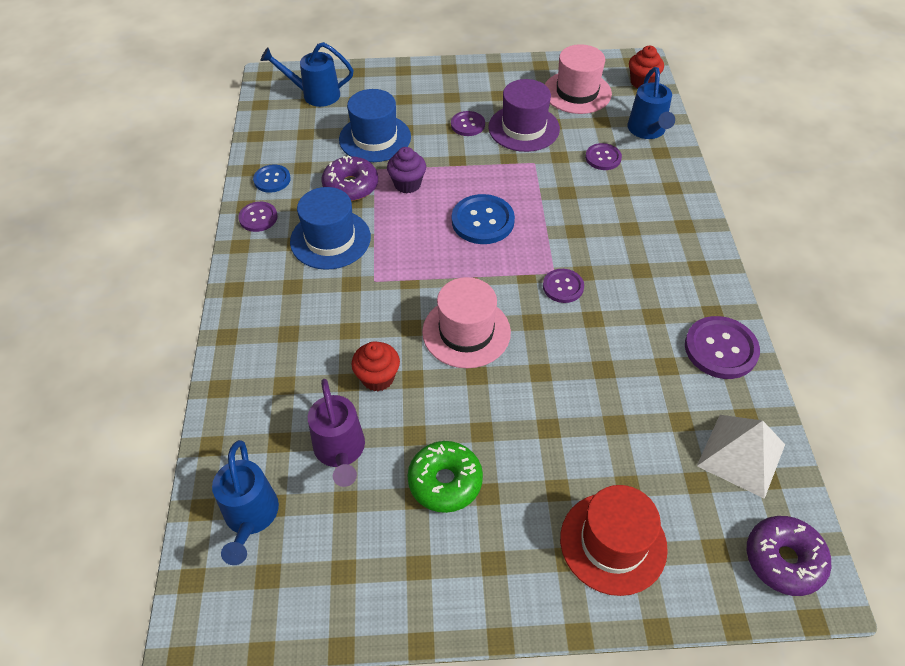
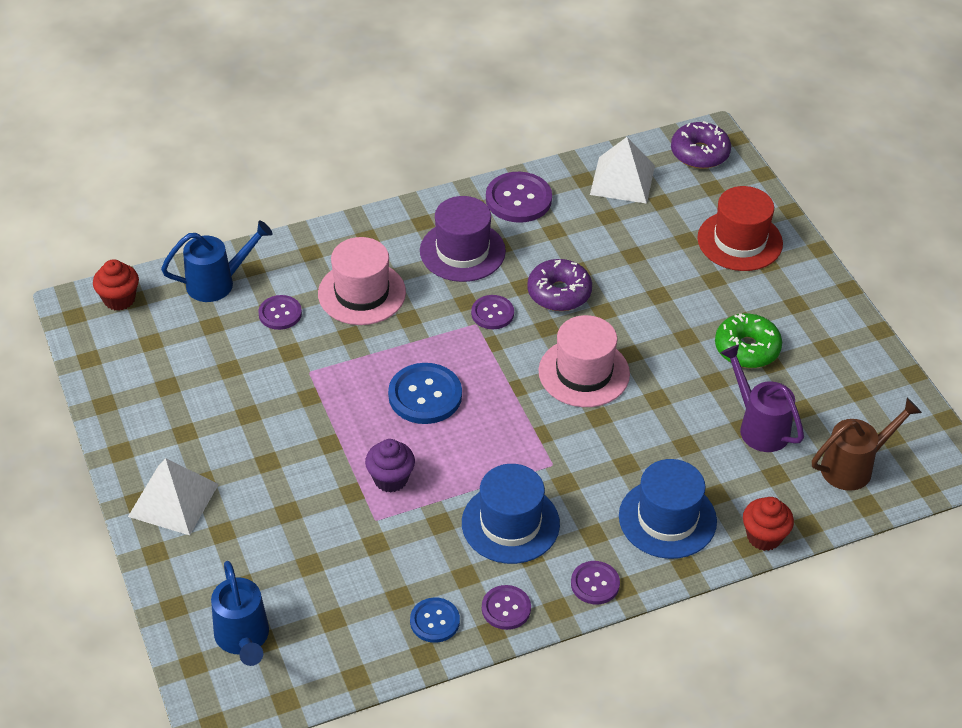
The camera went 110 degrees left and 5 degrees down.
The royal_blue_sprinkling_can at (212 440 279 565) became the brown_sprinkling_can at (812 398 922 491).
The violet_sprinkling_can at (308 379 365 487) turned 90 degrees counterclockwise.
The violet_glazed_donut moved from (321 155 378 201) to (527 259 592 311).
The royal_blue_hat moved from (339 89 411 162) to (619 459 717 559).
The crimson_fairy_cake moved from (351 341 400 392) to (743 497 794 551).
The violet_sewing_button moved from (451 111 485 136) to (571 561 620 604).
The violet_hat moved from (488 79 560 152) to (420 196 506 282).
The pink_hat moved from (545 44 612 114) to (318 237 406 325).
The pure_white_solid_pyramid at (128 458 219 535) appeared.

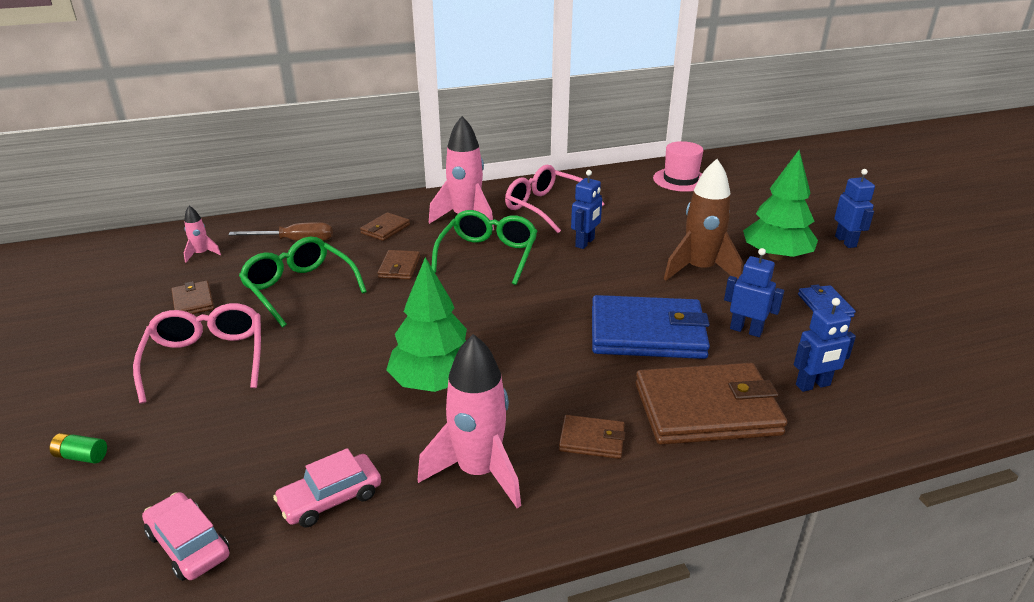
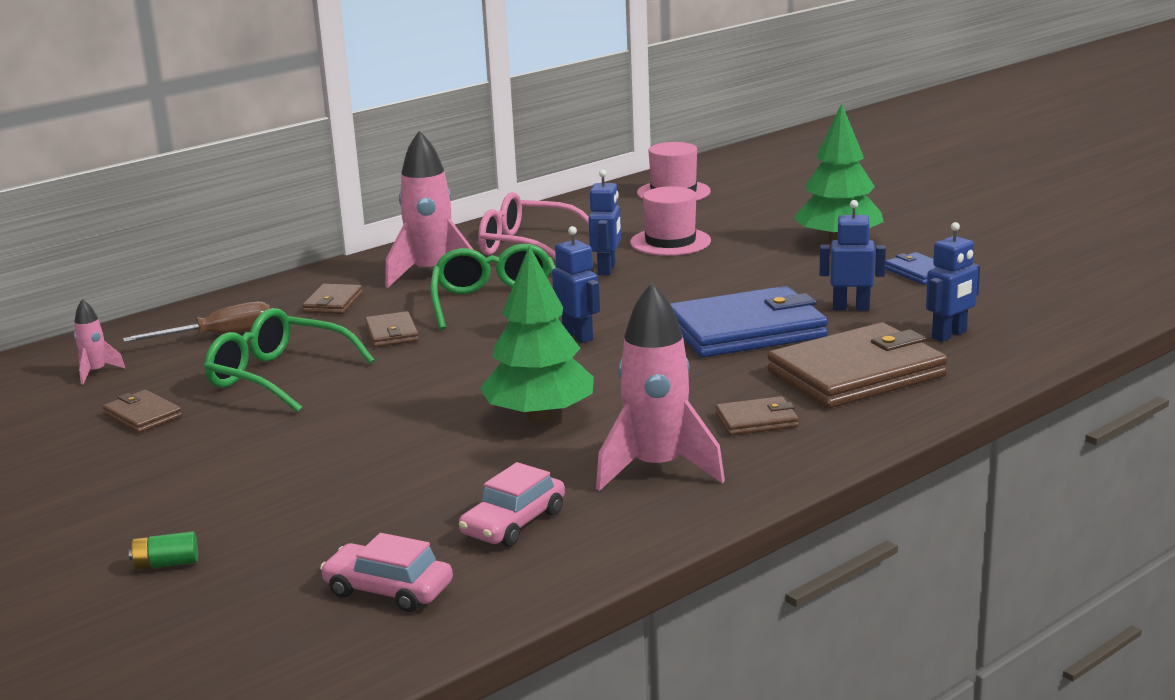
The camera went 20 degrees left and 10 degrees down.
The pink_eyeglasses at (133 303 261 404) disappeared.
The brown_toy_rocket at (664 159 743 281) disappeared.
The royal_blue_robot moved from (834 169 875 248) to (552 226 600 343).
The pink_hat at (630 186 711 256) appeared.

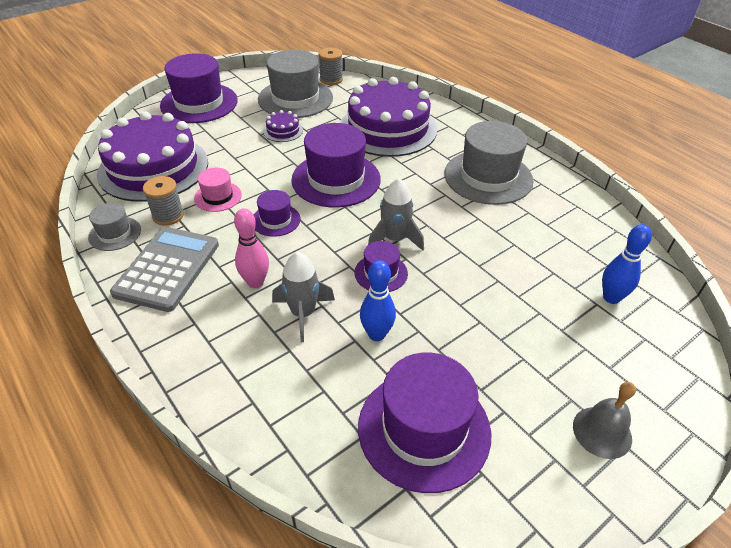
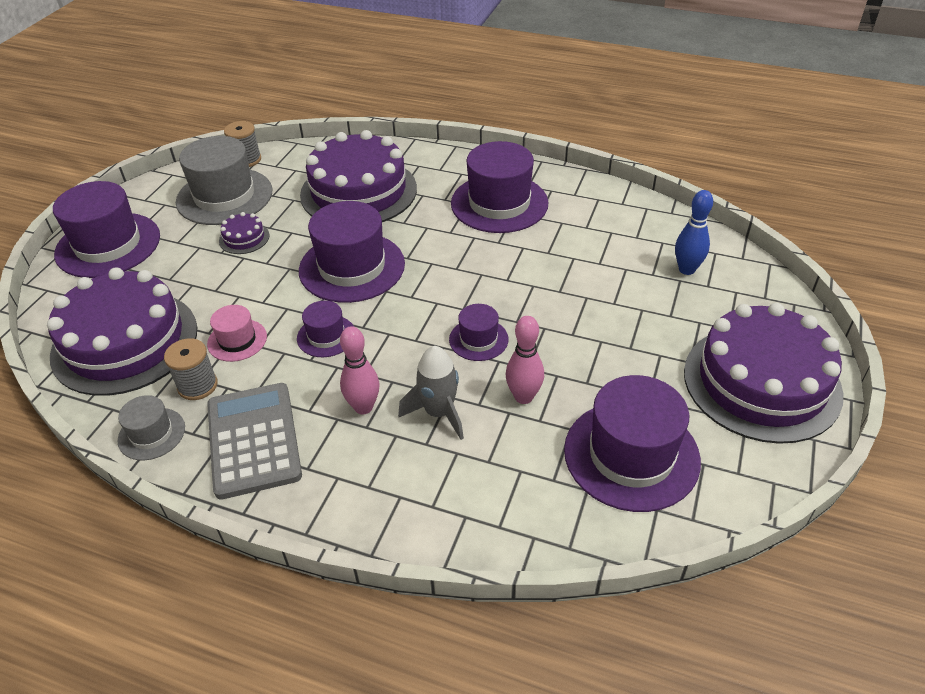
The camera went 30 degrees left and 0 degrees up.
The royal_blue_skittle at (360 260 396 341) became the pink_skittle at (506 316 544 404).
The ash-grey_toy_rocket at (368 178 424 250) disappeared.
The ash-grey_hat at (444 121 534 205) became the violet_hat at (451 141 548 233).
The ash-grey_school_bell at (573 382 636 459) was replaced by the violet_layer_cake at (684 303 844 444).

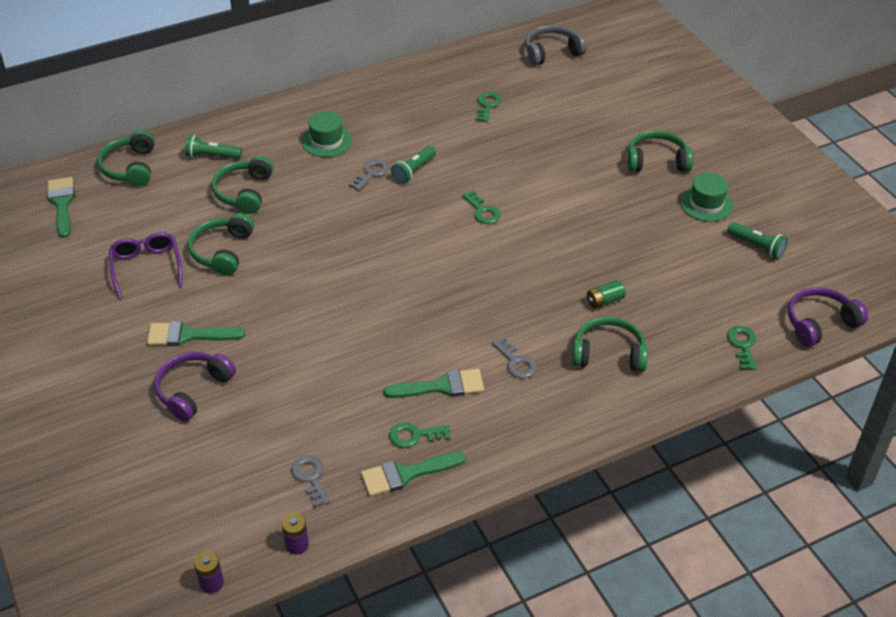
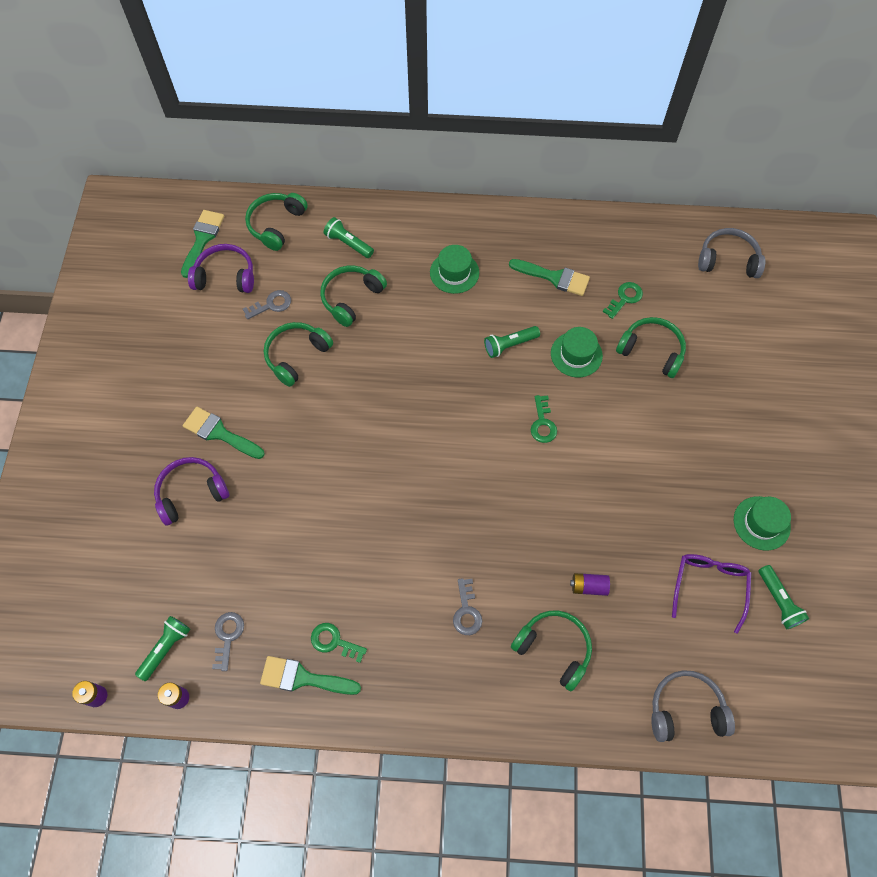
The camera went 30 degrees right and 20 degrees up.
The violet_eyeglasses moved from (109 232 182 298) to (672 554 751 634).
The ash-grey_latchkey moved from (349 159 389 191) to (243 290 291 319).
The green_paint_brush moved from (383 369 484 398) to (509 259 590 296).
The green_AA_battery at (587 280 626 309) became the violet_AA_battery at (570 573 610 596).
The green_over-ear_headphones moved from (627 130 693 172) to (616 317 686 378).
The green_latchkey at (727 326 757 370) was replaced by the ash-grey_over-ear_headphones at (651 670 735 742).
The violet_over-ear_headphones moved from (788 287 868 347) to (188 244 254 293).
The green_flashlight at (135 616 191 681) appeared.
The green_hat at (551 327 603 377) appeared.

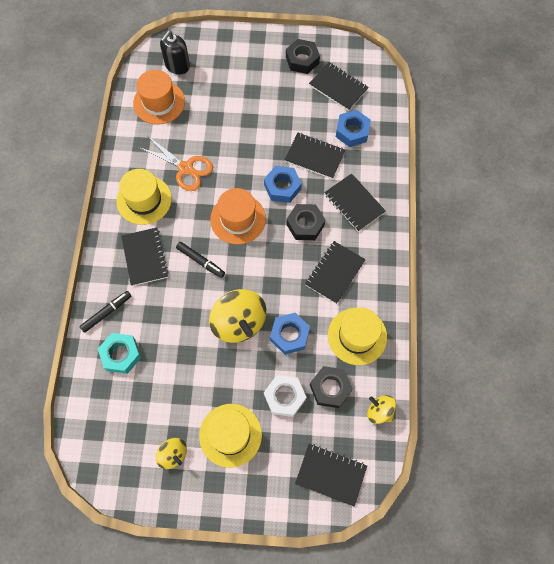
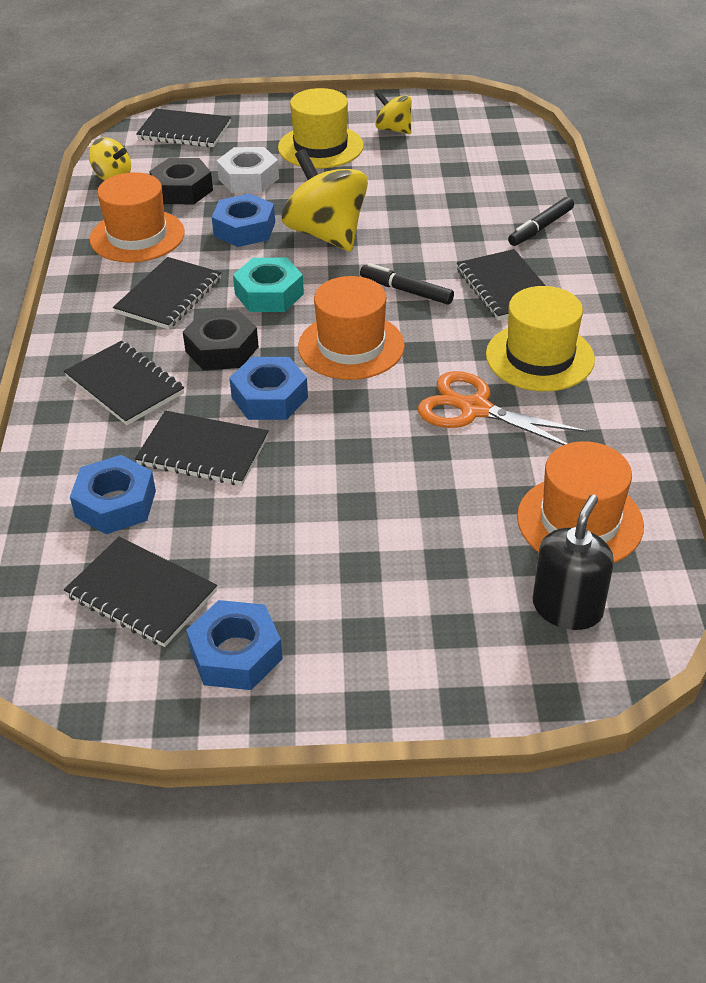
The camera went 175 degrees right and 25 degrees down.
The aqua_nut moved from (98 333 142 374) to (233 258 304 312).
The black_nut at (286 39 320 74) became the royal_blue_nut at (186 600 283 690).
The golden_hat at (328 307 387 365) became the orange-coloured_hat at (89 172 185 263).

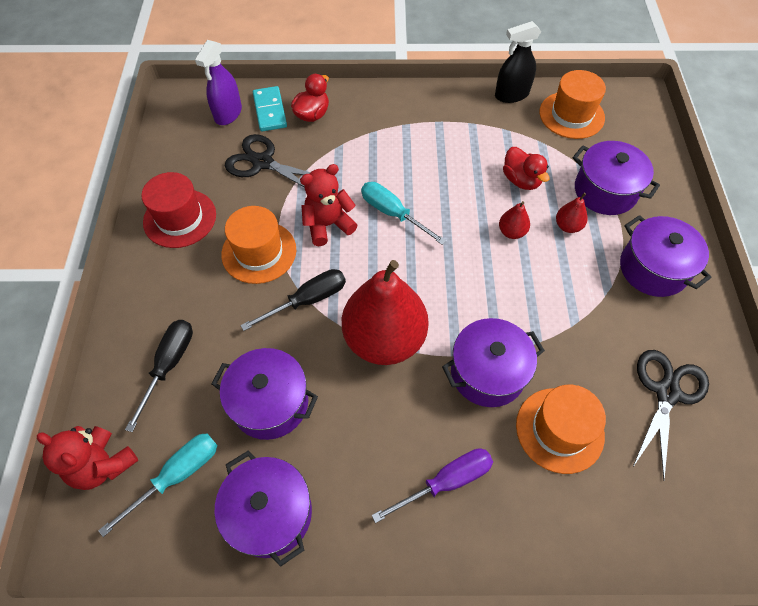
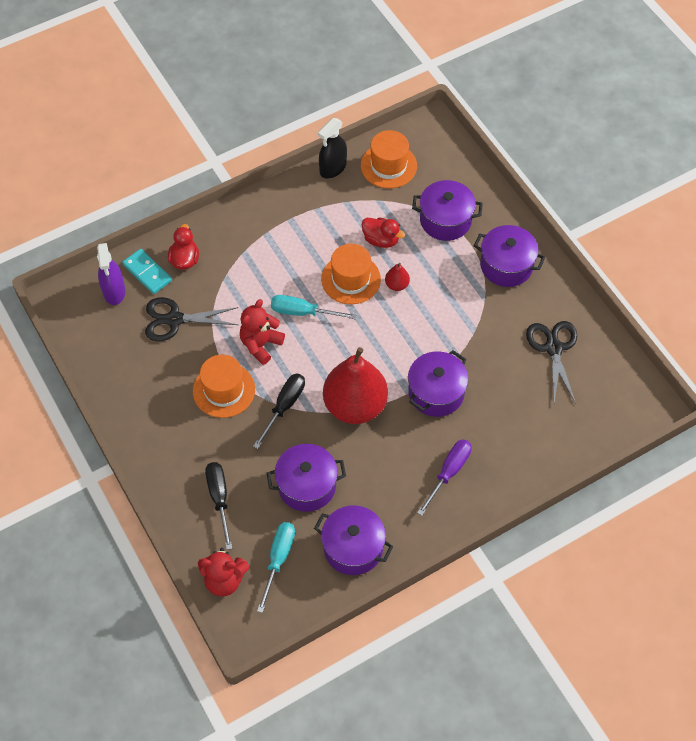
The camera went 30 degrees left and 0 degrees up.
The crimson_hat at (141 172 216 248) disappeared.
The orange-coloured_hat moved from (516 385 606 474) to (321 244 381 304).
The crimson_pear_fruit at (556 193 588 233) disappeared.

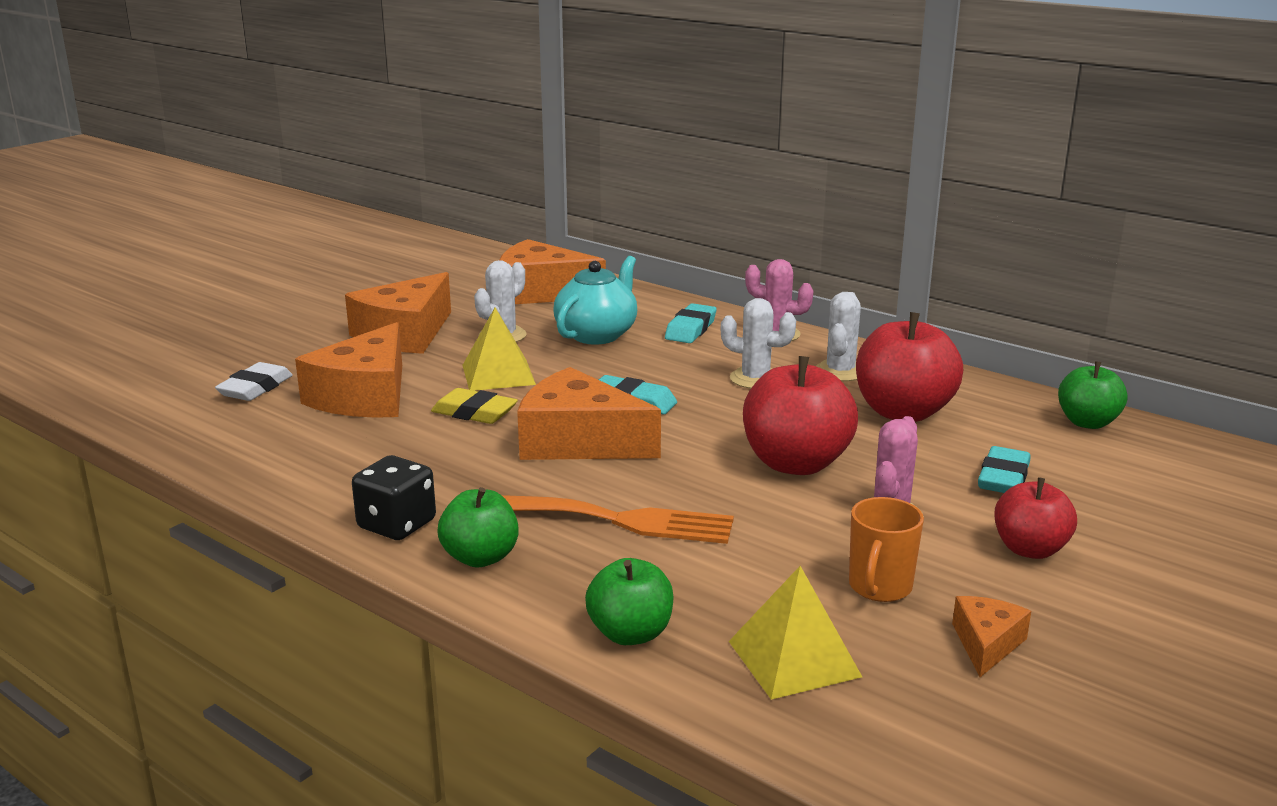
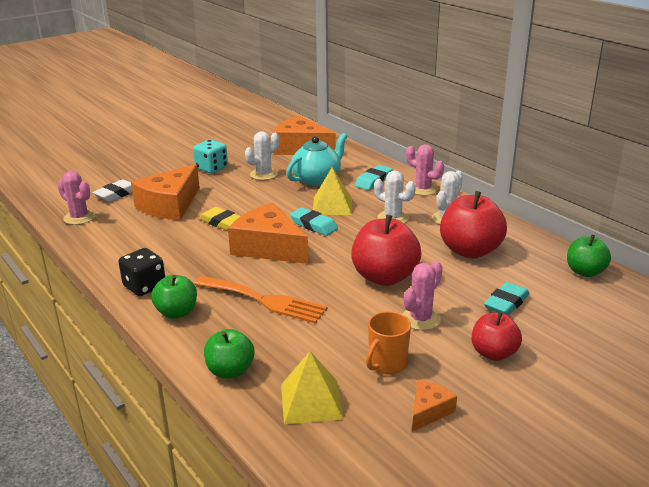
The camera went 15 degrees right and 5 degrees up.
The orange-coloured_piece_of_cheese at (345 272 451 354) was replaced by the aqua_game_die at (193 140 228 173).
The golden_solid_pyramid moved from (462 307 536 391) to (313 167 352 215).
The pink_cactus at (57 171 95 225) appeared.

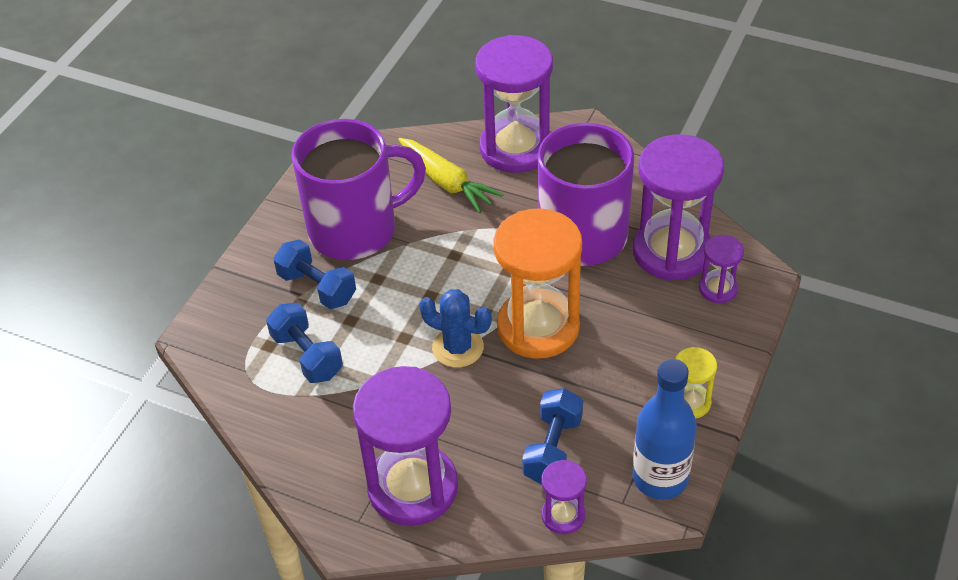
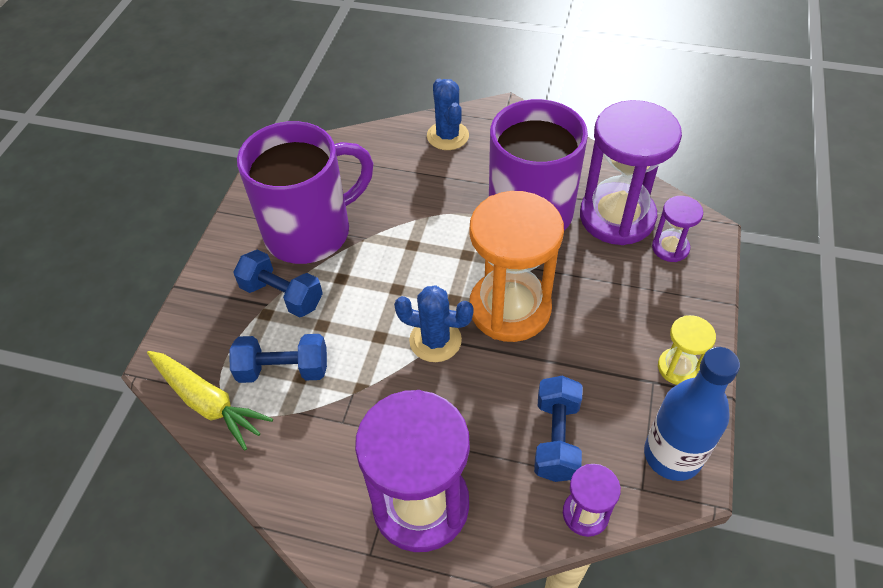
The camera went 10 degrees left and 5 degrees up.
The royal_blue_hand_weight at (266 303 343 383) turned 45 degrees counterclockwise.
The golden_root_vegetable moved from (398 138 503 213) to (147 351 273 451).
The violet_sand_timer at (475 35 553 173) was replaced by the royal_blue_cactus at (427 79 469 150).

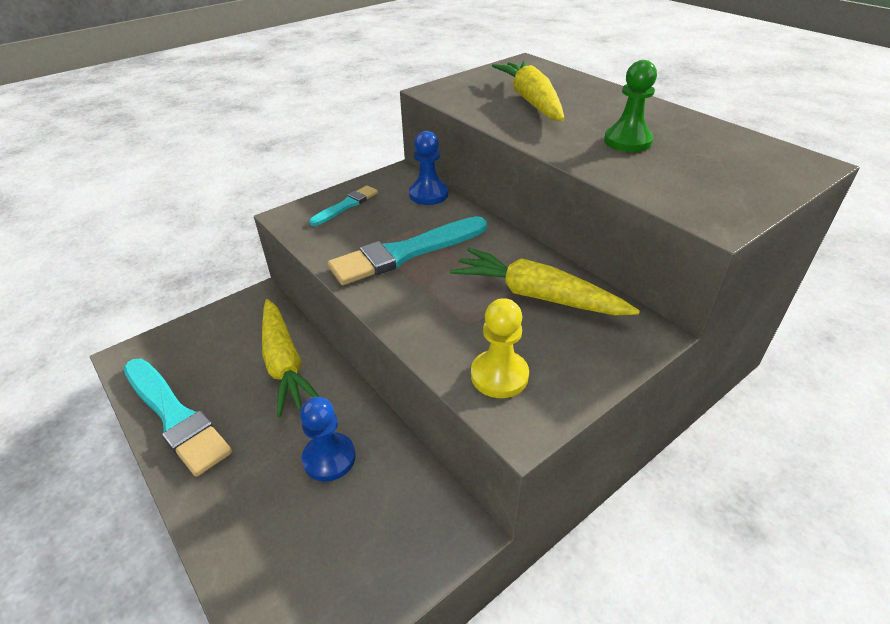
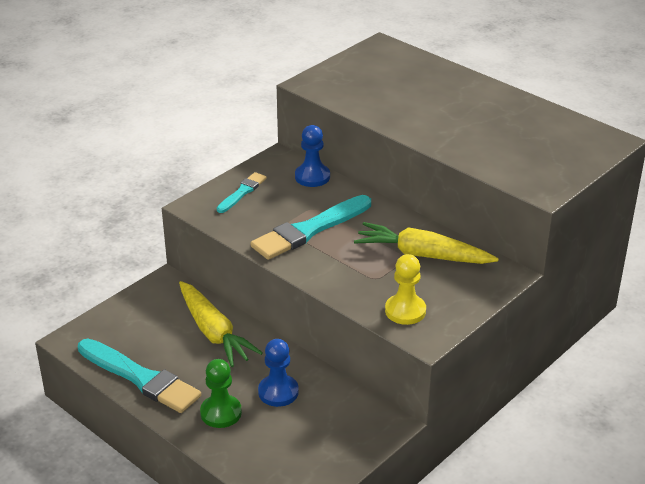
The camera went 10 degrees left and 5 degrees down.
The golden_root_vegetable at (492 61 565 121) disappeared.
The green_game_pawn moved from (604 60 657 152) to (200 359 242 428).

